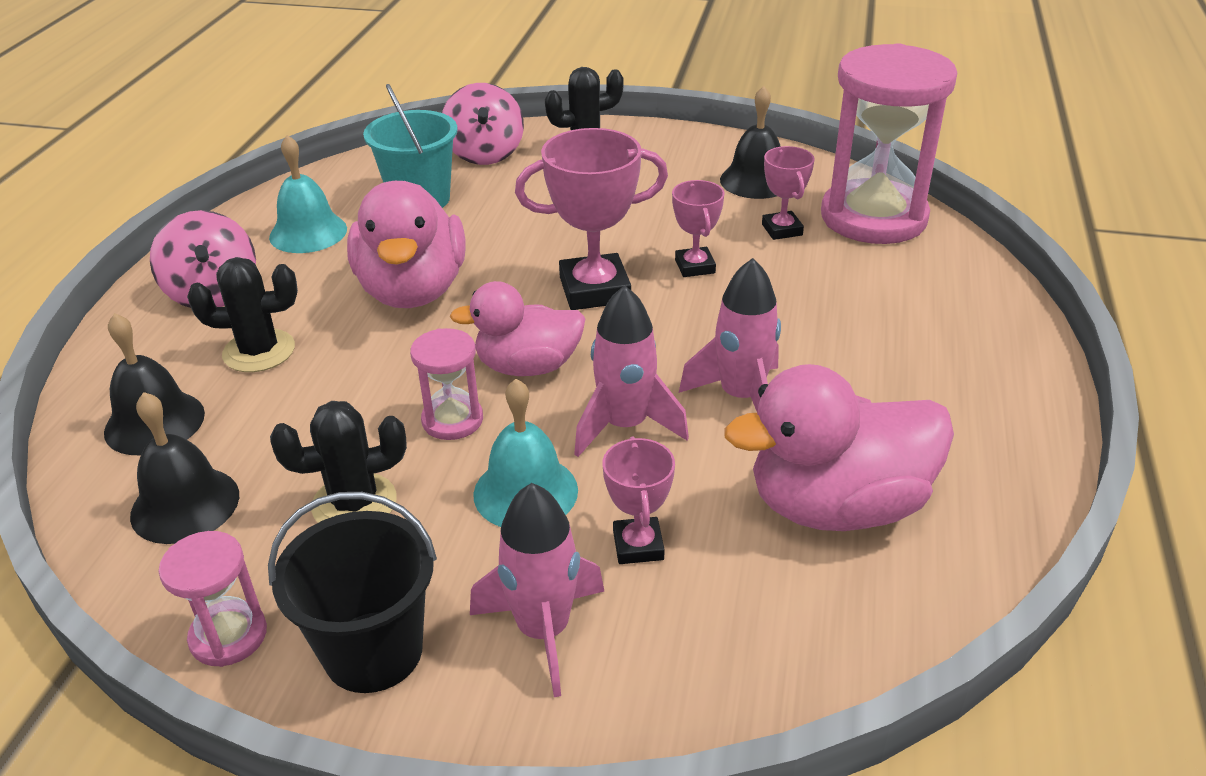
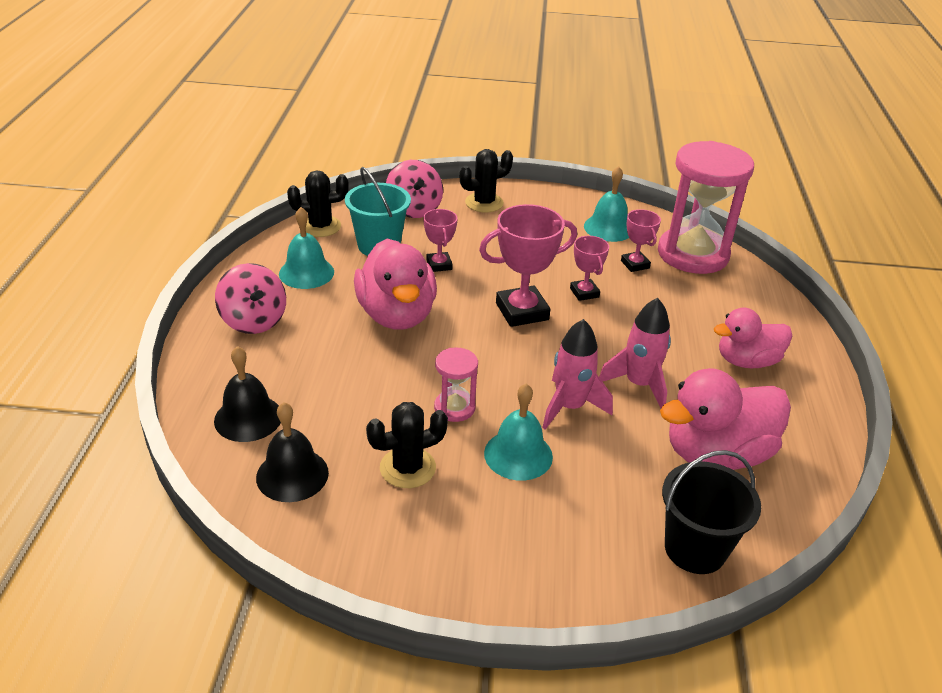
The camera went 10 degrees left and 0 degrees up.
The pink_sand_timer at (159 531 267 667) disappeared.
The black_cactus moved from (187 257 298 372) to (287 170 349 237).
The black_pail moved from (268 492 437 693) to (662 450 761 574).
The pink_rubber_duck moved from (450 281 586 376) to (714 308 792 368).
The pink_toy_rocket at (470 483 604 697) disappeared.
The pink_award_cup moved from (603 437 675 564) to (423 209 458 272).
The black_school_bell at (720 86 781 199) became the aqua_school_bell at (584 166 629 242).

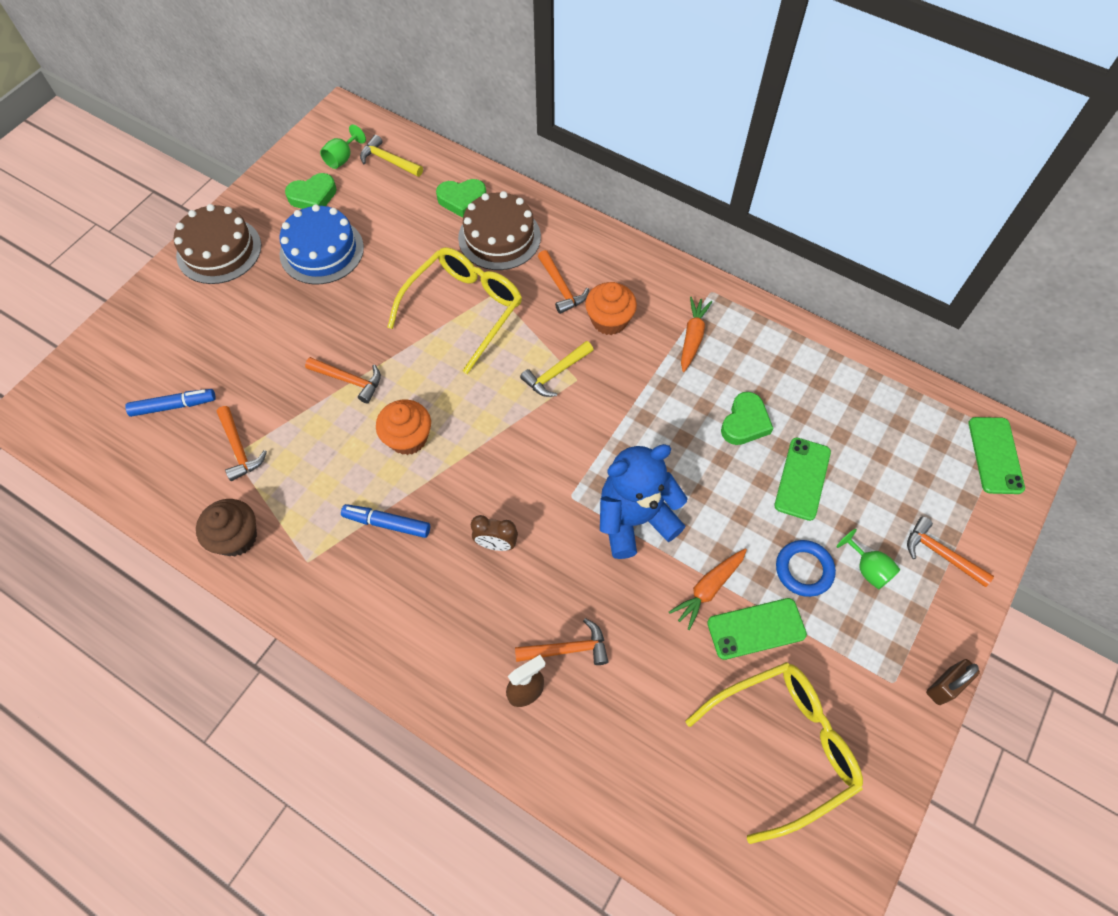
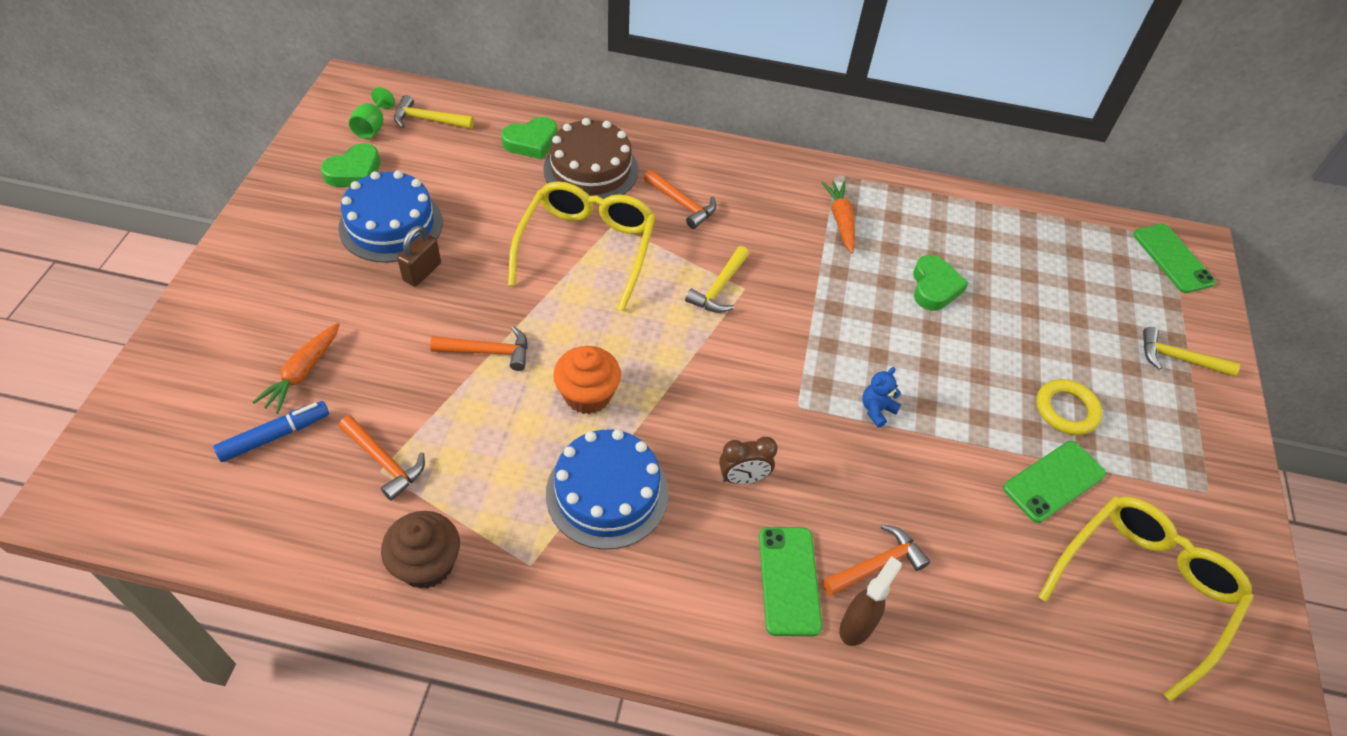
The camera went 25 degrees left and 10 degrees down.
The brown_layer_cake at (174 204 261 284) disappeared.
The royal_blue_felt_pen at (341 504 430 538) was replaced by the royal_blue_layer_cake at (546 429 669 550).
The orange-coloured_fairy_cake at (585 282 637 335) disappeared.
The royal_blue_teddy at (600 444 688 559) changed to 0.41 times the size.
The orange-coloured_root_vegetable moved from (669 548 747 630) to (253 323 340 414).
The green_mobile_phone moved from (774 438 831 521) to (759 527 822 636).
The royal_blue_hoop at (776 540 836 597) became the golden_hoop at (1036 379 1103 435).
The green_chalice at (836 529 900 590) disappeared.
The orange-coloured_hammer at (907 517 994 587) became the golden_hammer at (1143 327 1240 377).
The brown_small_lock moved from (926 659 980 705) to (397 225 441 287).

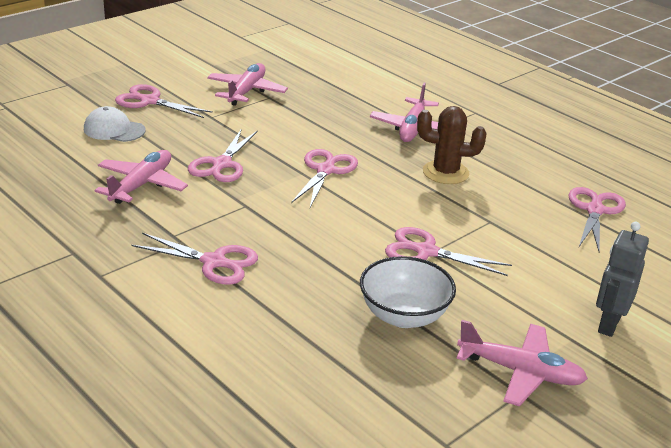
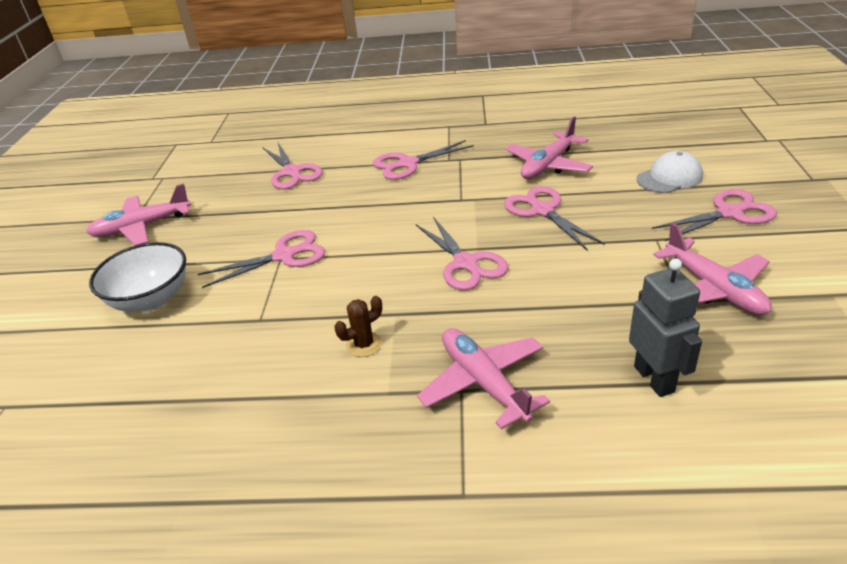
The camera went 140 degrees right and 5 degrees up.
The pink_toy_plane at (95 150 188 204) turned 60 degrees clockwise.
The pure_white_deep_dish moved from (360 256 456 328) to (89 242 186 312).
The brown_cactus at (417 106 487 184) changed to 0.57 times the size.
The pink_scissors moved from (569 187 626 251) to (263 143 323 189).
The ash-grey_robot moved from (596 222 649 337) to (629 258 702 397).

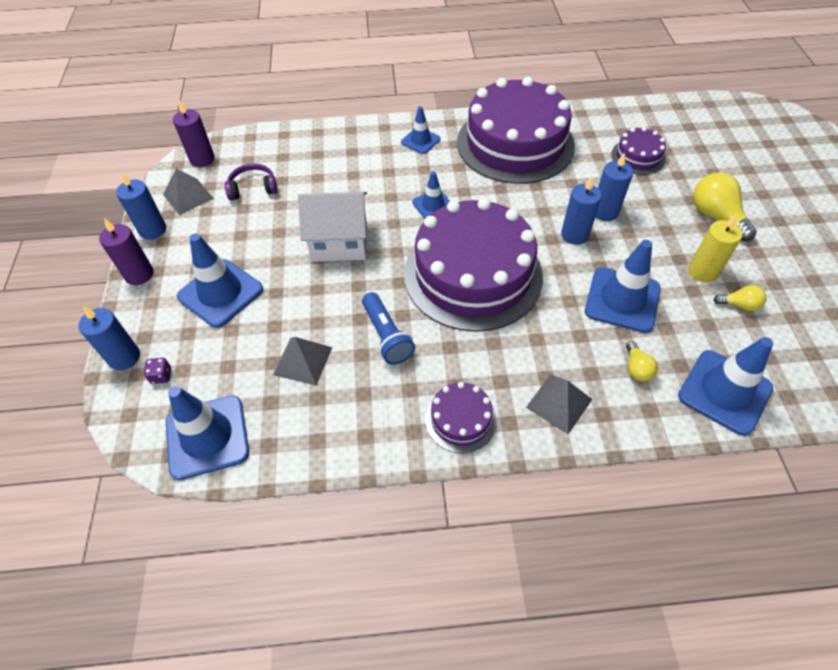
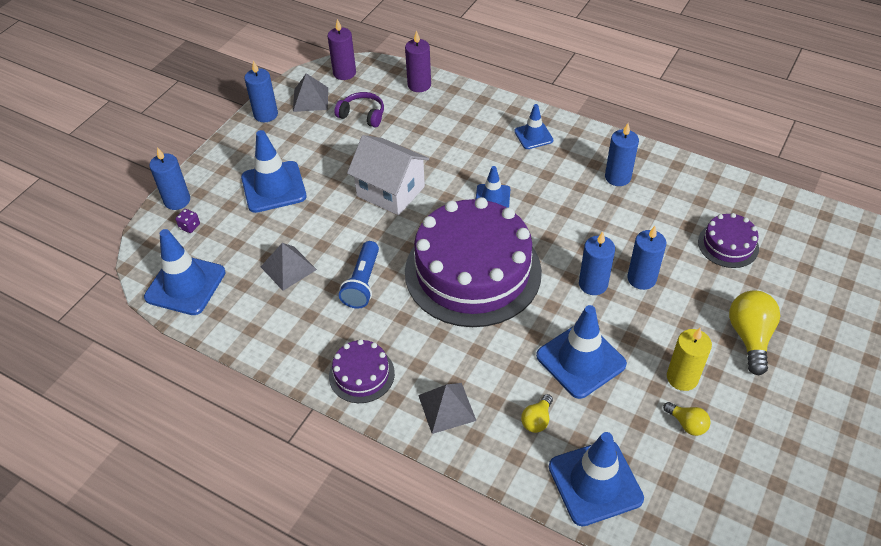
The camera went 35 degrees right and 5 degrees down.
The violet_pillar_candle moved from (99 218 153 285) to (405 30 431 92).
The violet_layer_cake at (457 77 575 184) was replaced by the royal_blue_pillar_candle at (605 123 639 186).

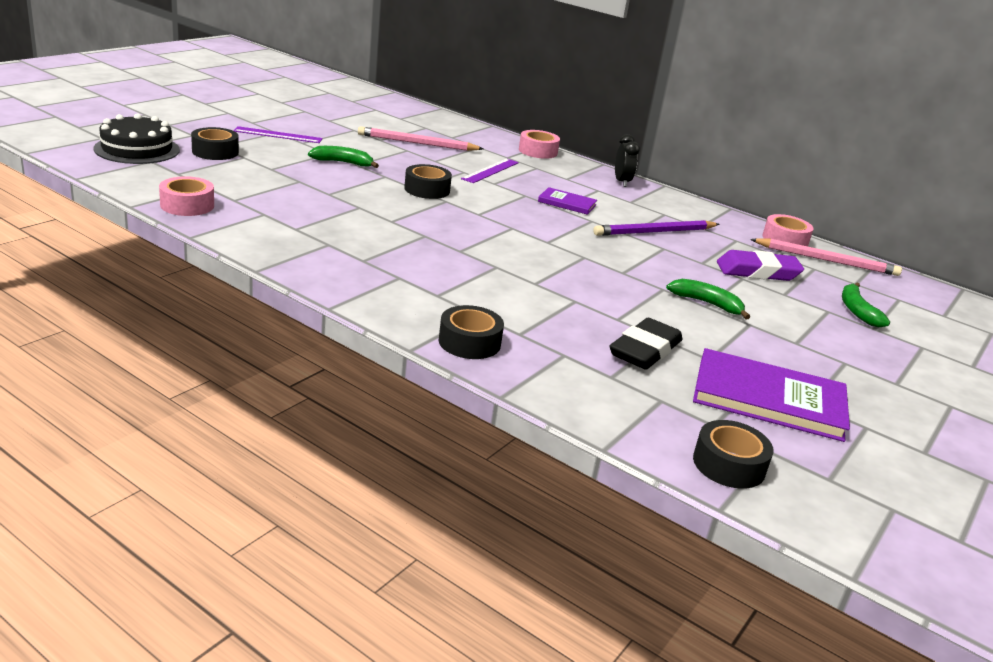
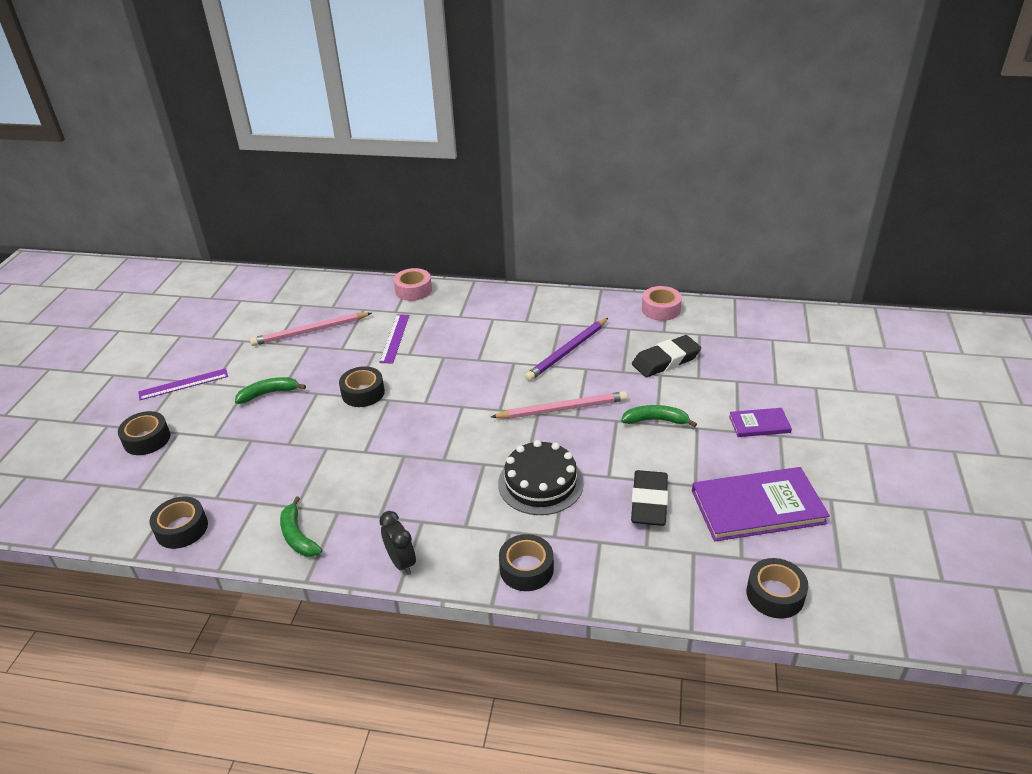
The camera went 20 degrees left and 10 degrees up.
The black_layer_cake moved from (94 113 180 164) to (498 440 584 515).
The pink_sticky_tape at (159 176 214 216) became the black_sticky_tape at (150 496 208 549).
The violet_book moved from (538 187 597 215) to (729 408 792 437).
The black_alarm_clock moved from (615 134 640 187) to (379 511 416 575).
The violet_gum_eraser at (717 250 804 281) became the black_gum_eraser at (632 335 701 377).
The pink_pencil moved from (750 238 902 276) to (491 391 628 419).
The green_banana_fruit moved from (842 283 890 327) to (280 496 322 557).

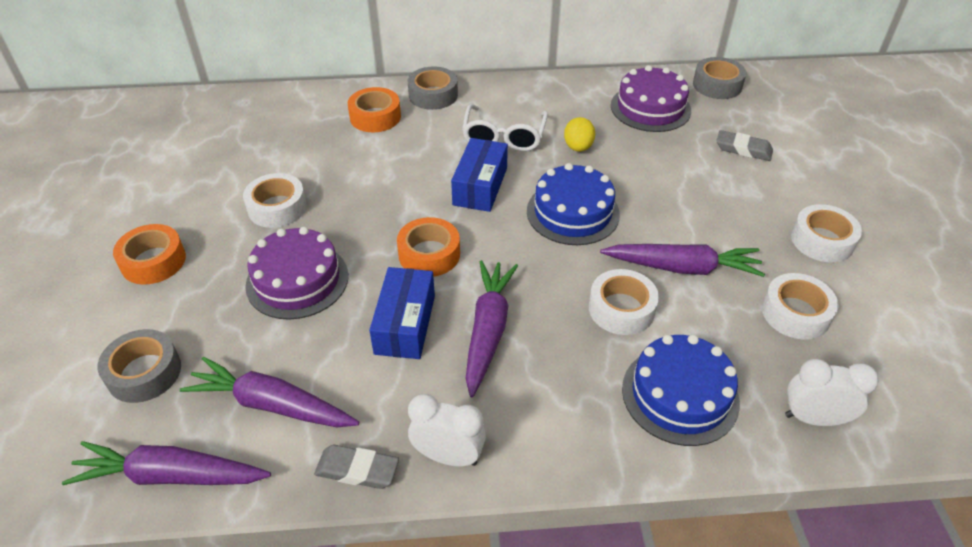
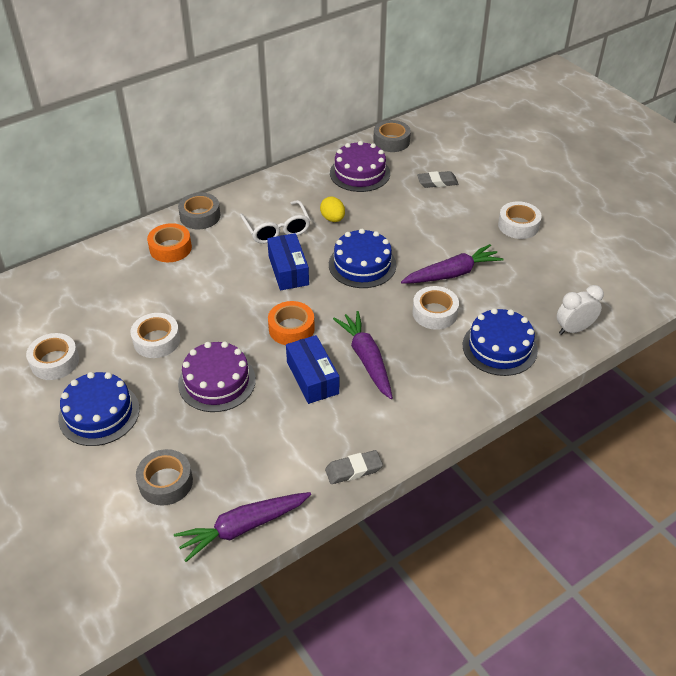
The camera went 30 degrees left and 0 degrees up.
The orange-coloured_sticky_tape at (113 224 186 285) was replaced by the royal_blue_layer_cake at (58 372 140 446).
The violet_root_vegetable at (179 356 359 427) disappeared.
The pure_white_alarm_clock at (408 394 486 466) disappeared.
The pure_white_sticky_tape moved from (762 273 839 340) to (26 333 79 380).

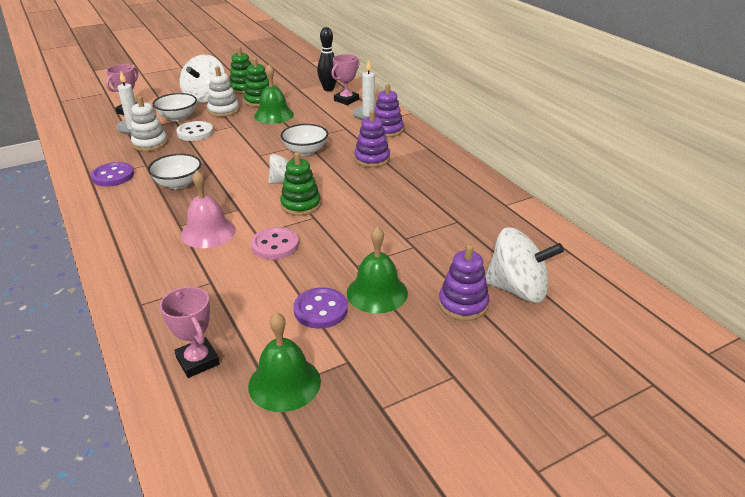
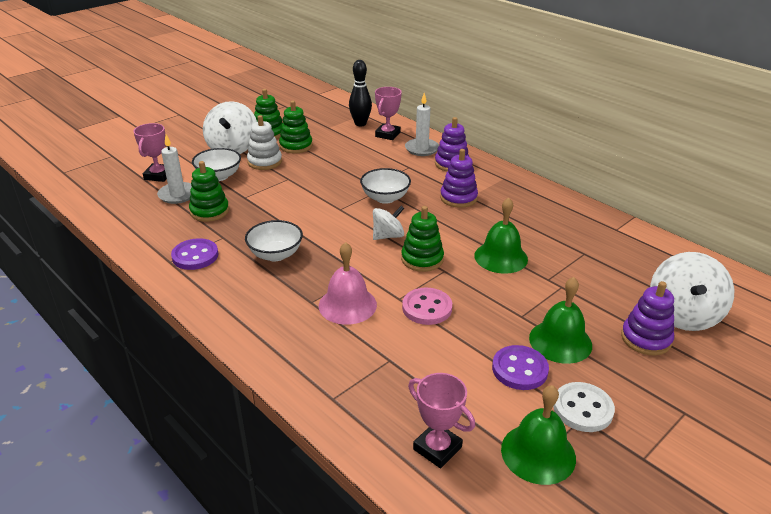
The camera went 15 degrees left and 0 degrees up.
The pure_white_stacking_toy at (131 96 168 151) became the green_stacking_toy at (189 161 229 222).
The pure_white_sewing_button moved from (176 121 213 141) to (553 382 615 432).
The green_school_bell moved from (254 65 294 124) to (474 197 528 274).
The pure_white_toy_top at (486 227 564 303) turned 105 degrees clockwise.

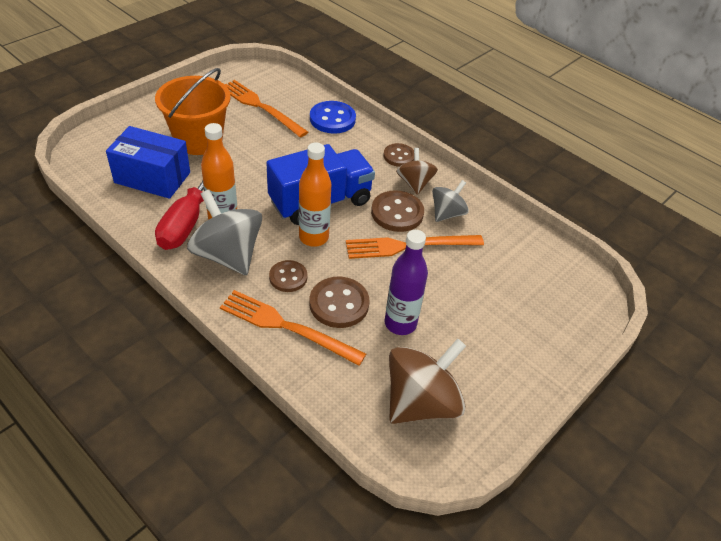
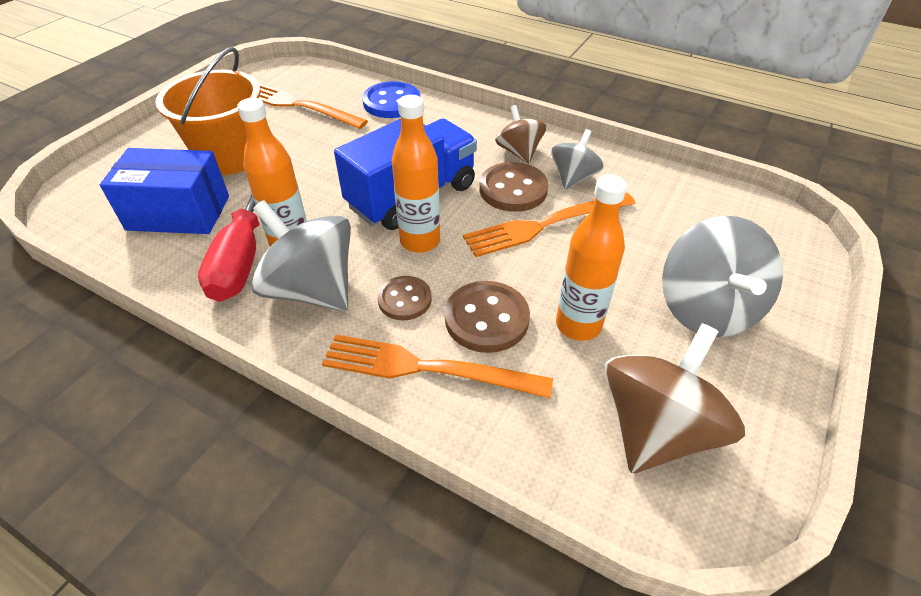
The camera went 10 degrees left and 0 degrees up.
The brown_sewing_button at (383 143 414 167) disappeared.
The violet_flask at (385 230 428 335) became the orange-coloured_flask at (556 174 627 341).
The ash-grey_toy_top at (662 216 783 337) appeared.

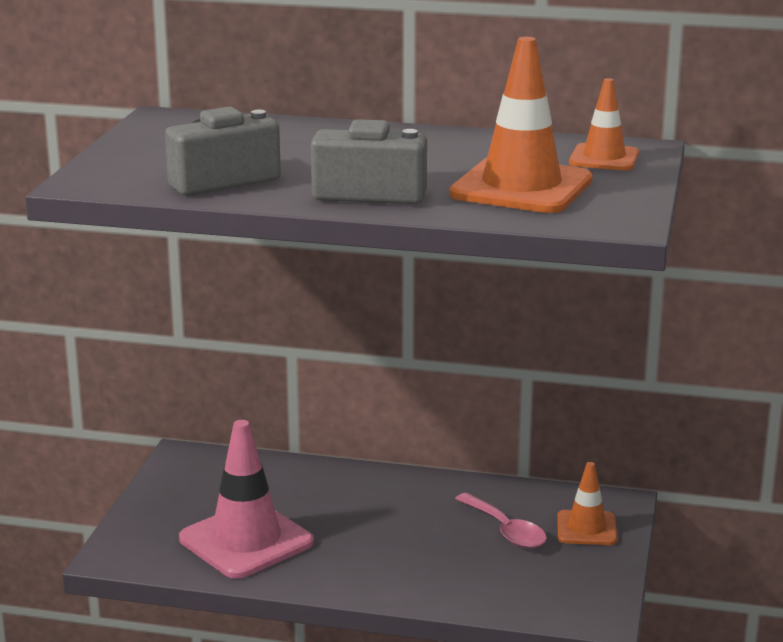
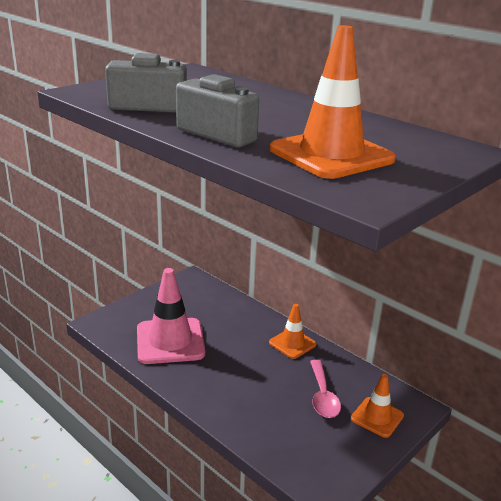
The camera went 30 degrees right and 5 degrees up.
The orange-coloured_safety_cone moved from (569 78 639 170) to (269 304 316 359).

